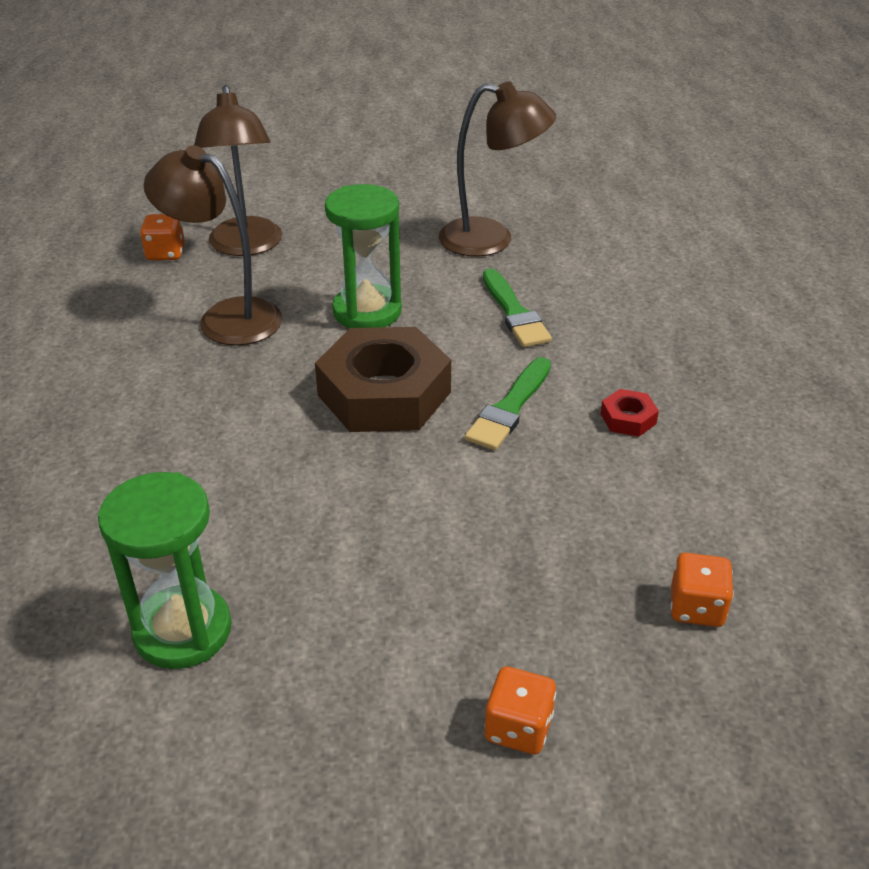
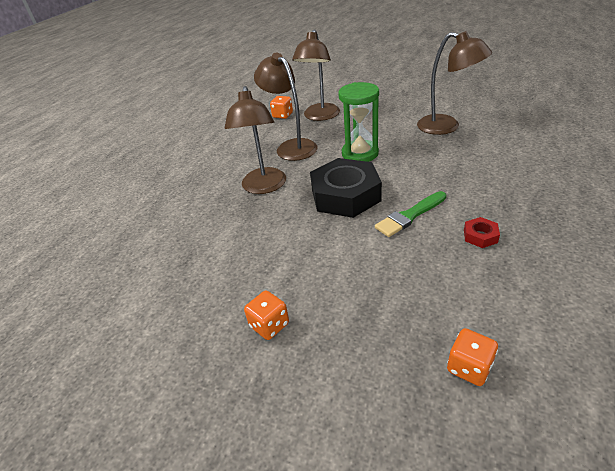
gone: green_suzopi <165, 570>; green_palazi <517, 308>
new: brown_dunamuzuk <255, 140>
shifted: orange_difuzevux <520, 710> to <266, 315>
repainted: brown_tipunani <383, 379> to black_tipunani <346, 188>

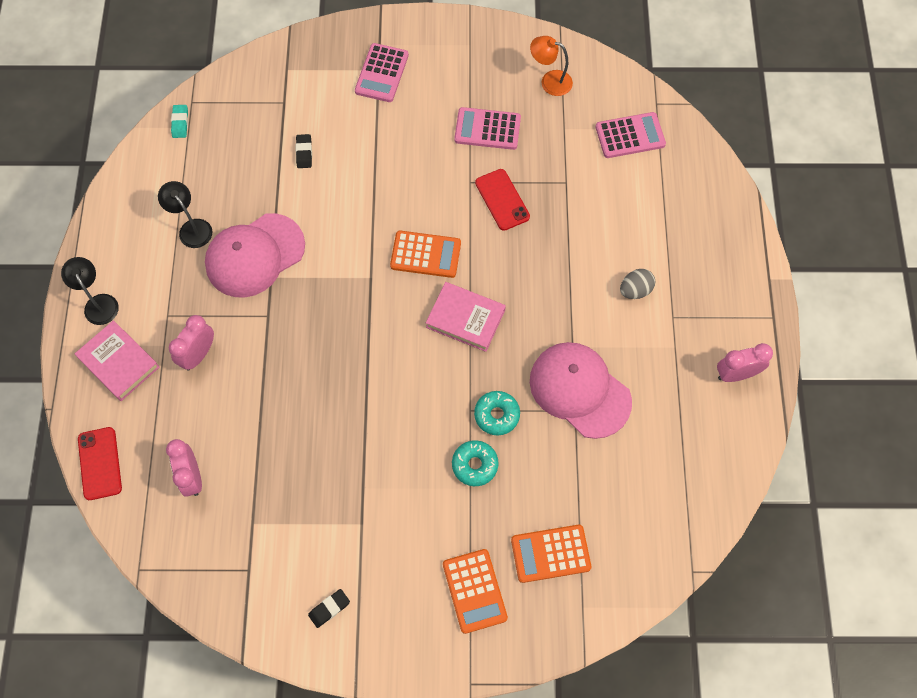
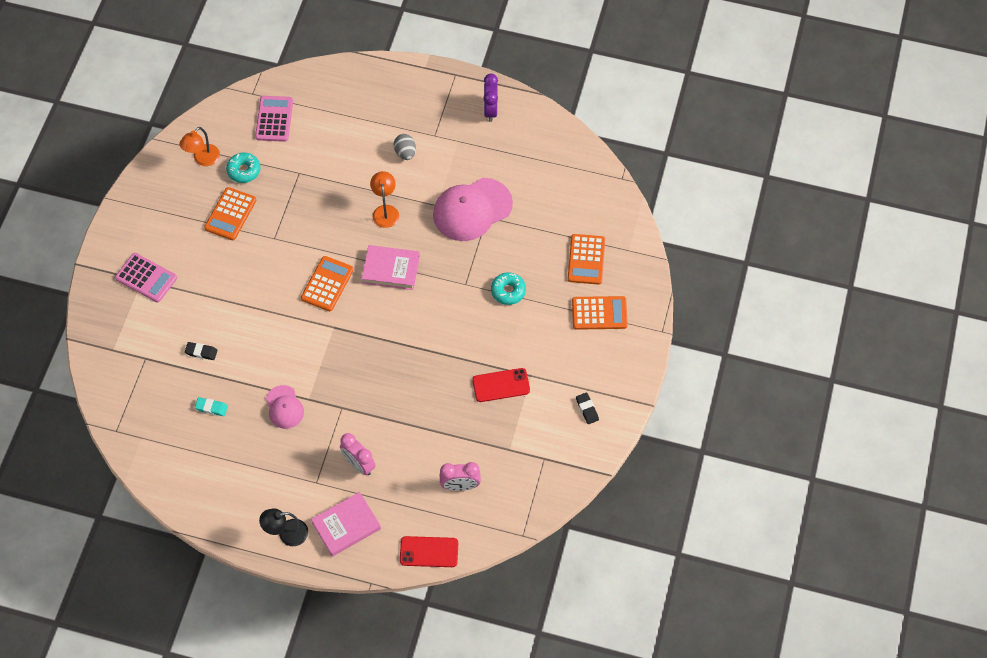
gone: black_dunamuzuk <185, 214>
new: orange_dunamuzuk <384, 199>
shifted: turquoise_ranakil <179, 121> to <211, 406>; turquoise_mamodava <497, 413> to <243, 167>; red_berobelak <502, 200> to <501, 385>
repainted: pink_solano <487, 128> to orange_solano <230, 213>; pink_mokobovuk <745, 362> to purple_mokobovuk <490, 97>
rotated: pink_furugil <466, 317> = <390, 267> 60 degrees clockwise
scaled: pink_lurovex <255, 255> = <285, 407> x0.54

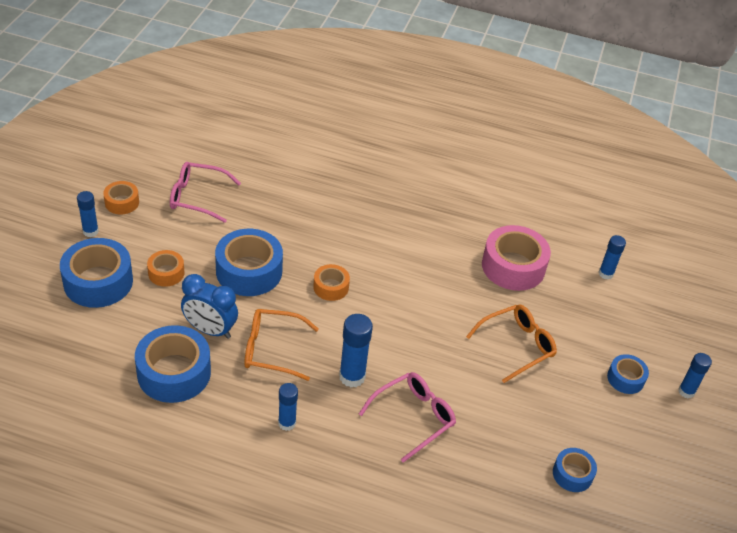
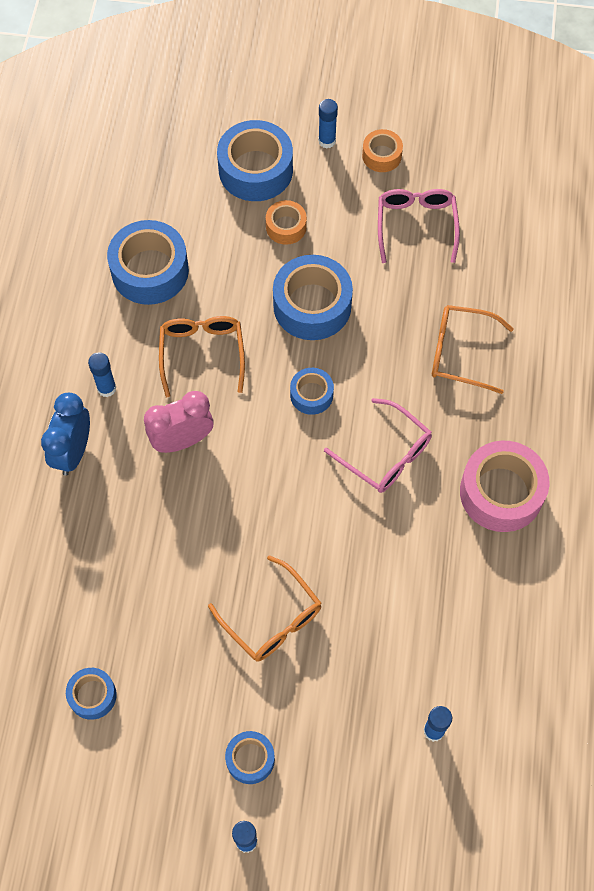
new: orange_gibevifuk <473, 349>
shifted: blue_mokobovuk <209, 306> to <65, 434>; pink_gibevifuk <407, 417> to <378, 445>; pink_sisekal <516, 258> to <505, 486>
swapped: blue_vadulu <356, 350> to pink_mokobovuk <178, 422>
repainted: orange_sisekal <331, 282> to blue_sisekal <312, 391>

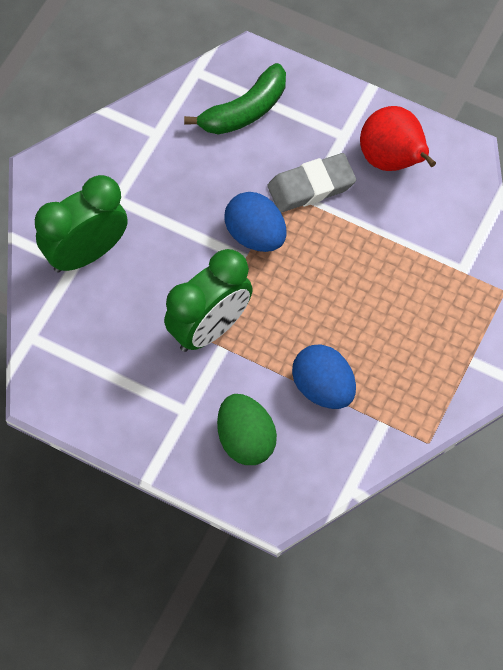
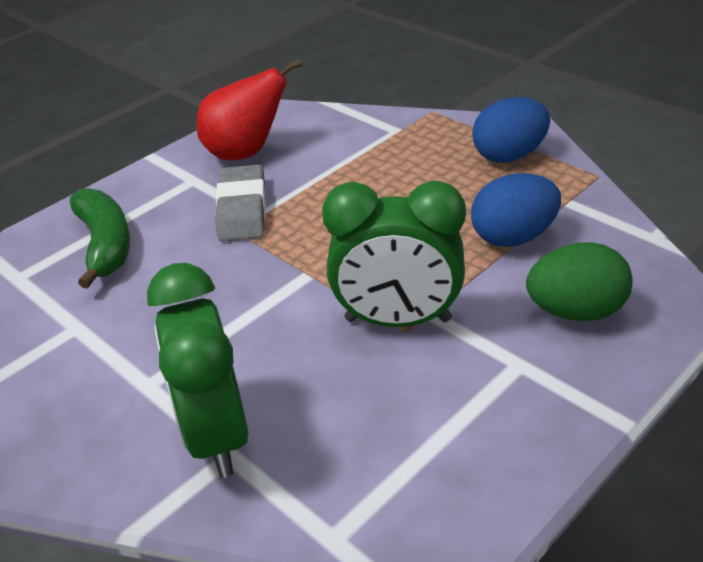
shifted: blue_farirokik <255, 222> to <511, 130>
rotated: green_mokobovuk <208, 300> = <394, 254> 120 degrees clockwise

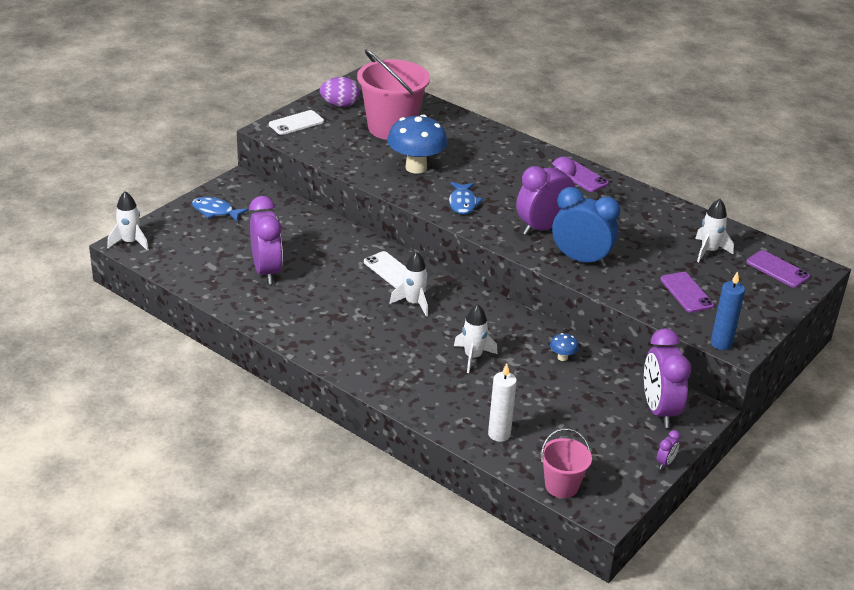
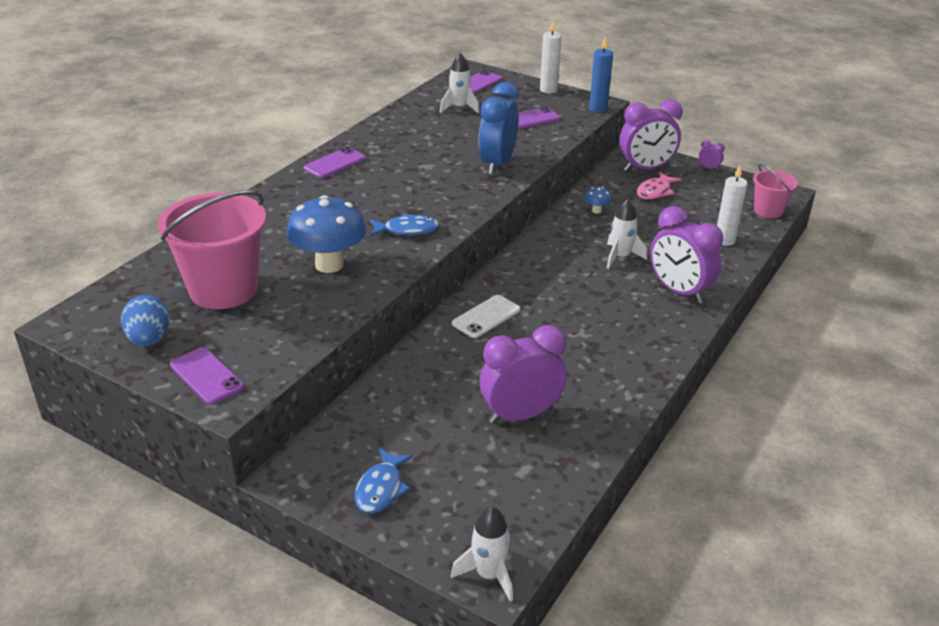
gone: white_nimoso <409, 284>
new: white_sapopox <551, 56>; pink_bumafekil <659, 186>
shifted: purple_mokobovuk <546, 196> to <686, 255>
repainted: purple_farirokik <340, 92> to blue_farirokik <145, 320>; white_berobelak <296, 122> to purple_berobelak <207, 376>

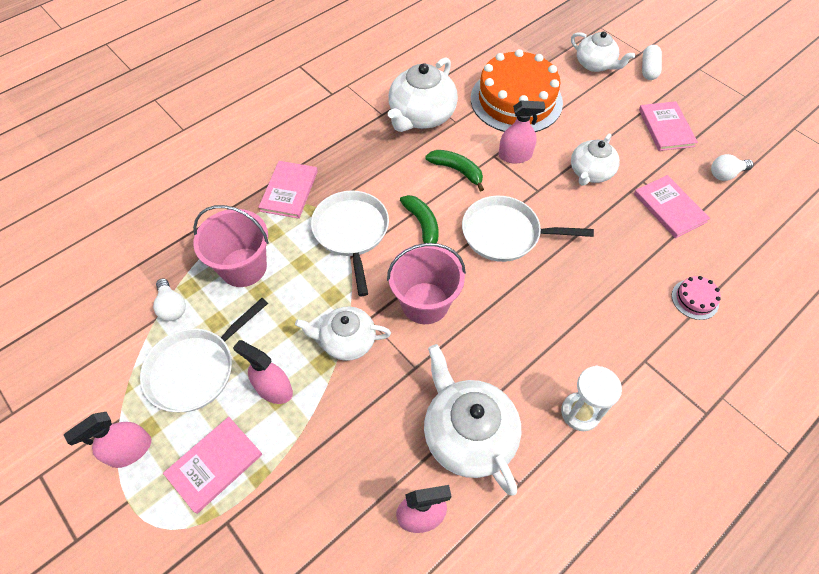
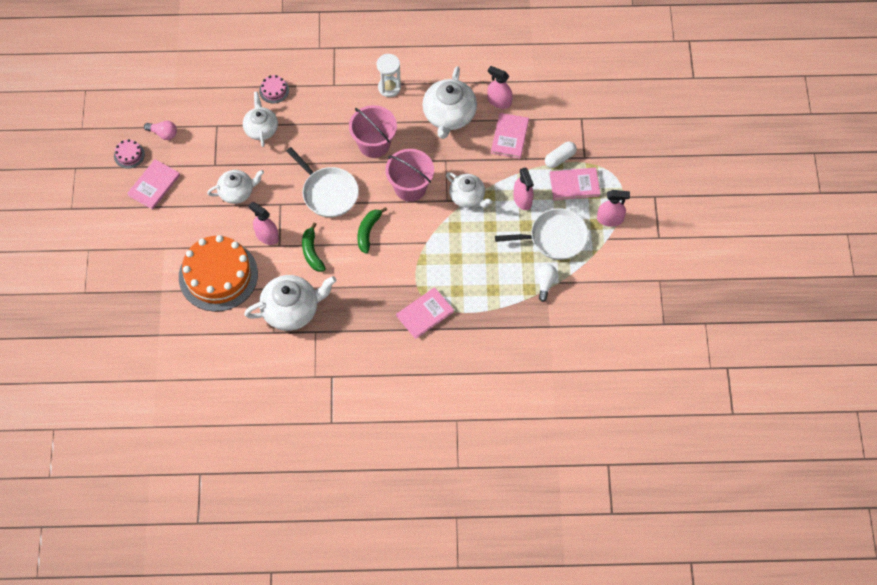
gone: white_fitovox <350, 243>
new: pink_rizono <129, 153>
shifted: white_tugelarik <603, 51> to <260, 119>; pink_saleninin <231, 246> to <373, 131>; pink_furugil <672, 206> to <510, 136>; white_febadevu <652, 62> to <561, 154>
repainted: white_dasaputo <732, 167> to pink_dasaputo <160, 130>

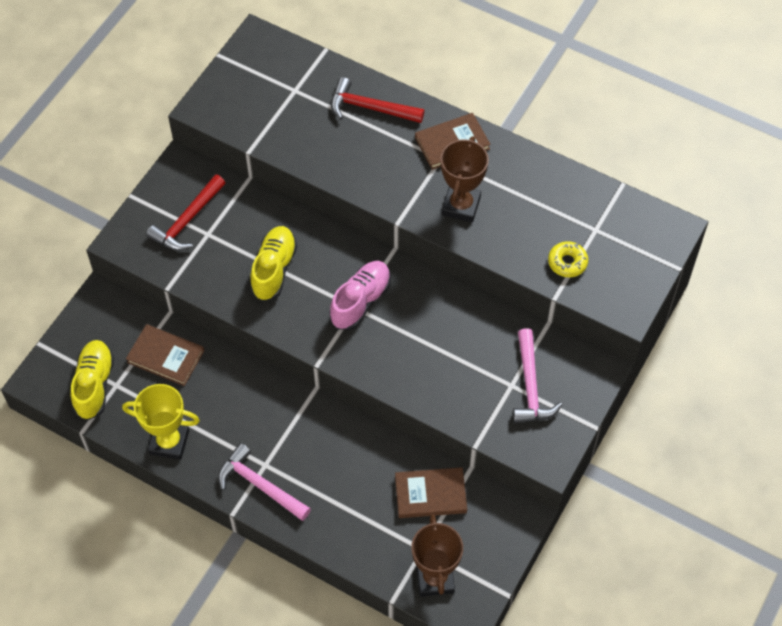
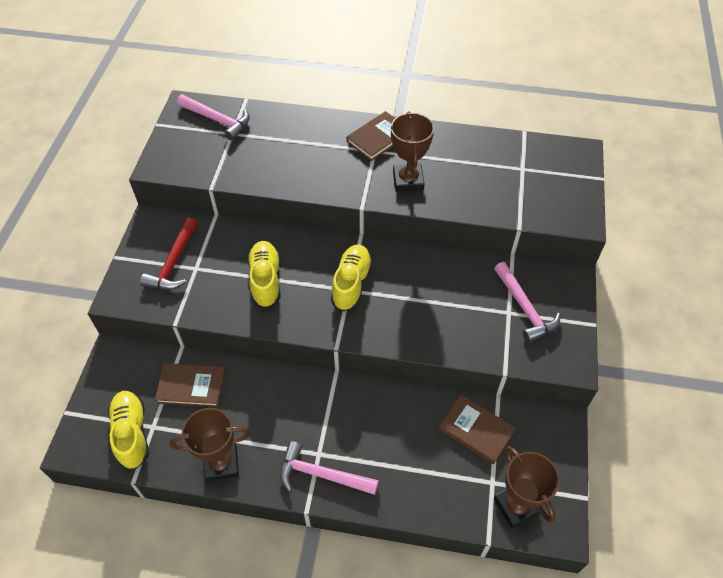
gone: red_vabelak <377, 100>; yellow_mamodava <568, 259>
new: pink_vabelak <213, 118>
repainted: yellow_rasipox <161, 422> to brown_rasipox <210, 444>; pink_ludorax <360, 295> to yellow_ludorax <352, 278>
rotated: brown_furugil <431, 492> = <477, 429> 60 degrees clockwise

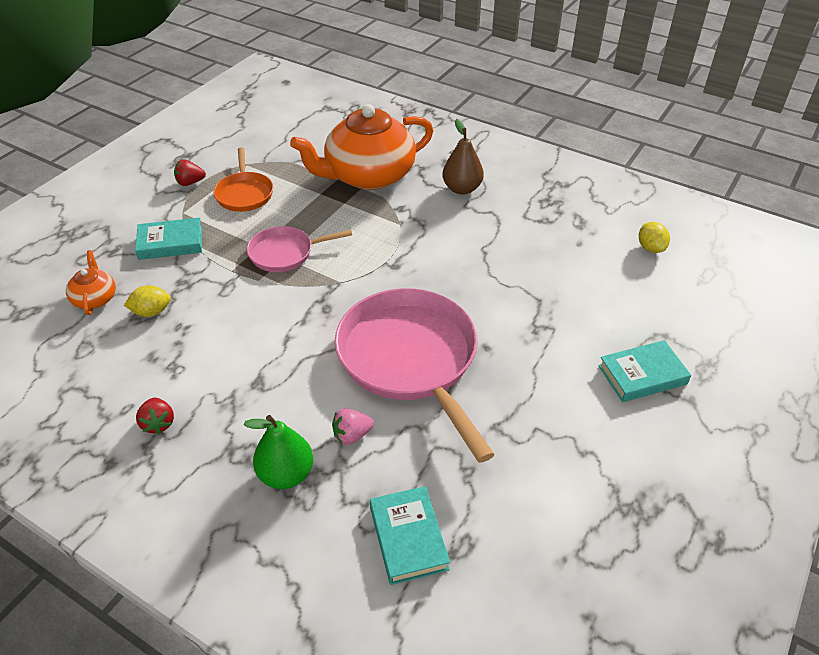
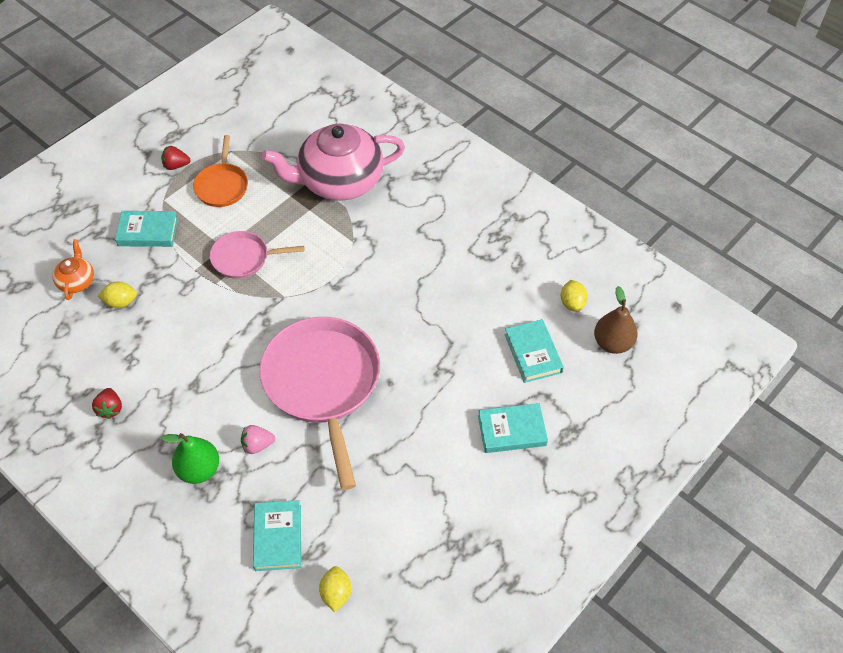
new: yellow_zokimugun <335, 589>; turquoise_furugil <534, 351>
shifted: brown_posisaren <463, 157> to <616, 320>
repainted: orange_tugelarik <362, 147> to pink_tugelarik <333, 162>

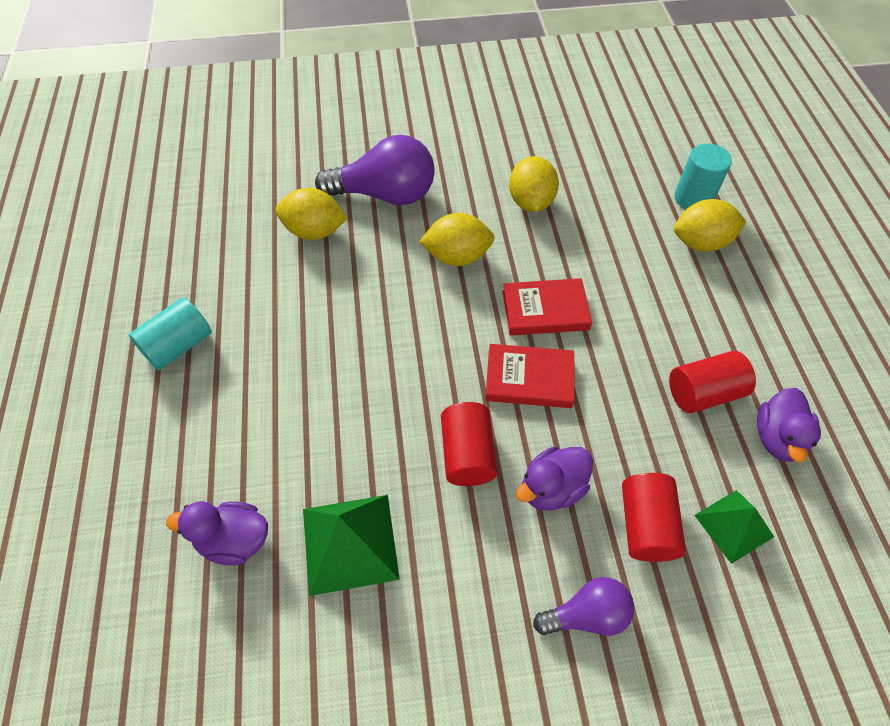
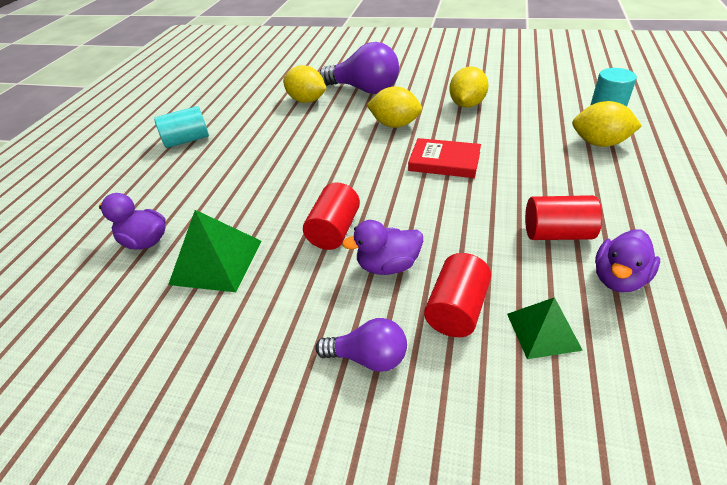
gone: red_furugil <530, 376>

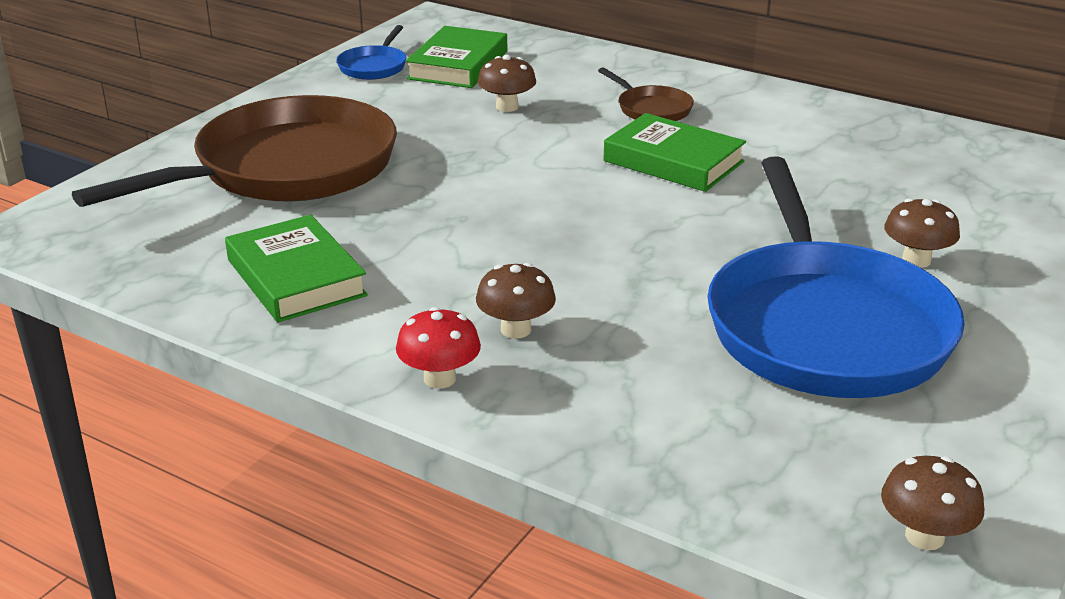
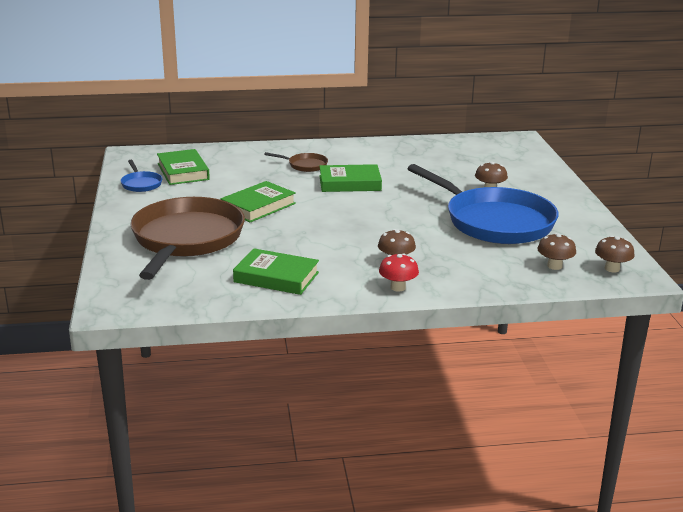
new: green_furugil <258, 202>
shifted: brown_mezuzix <507, 83> to <556, 251>

